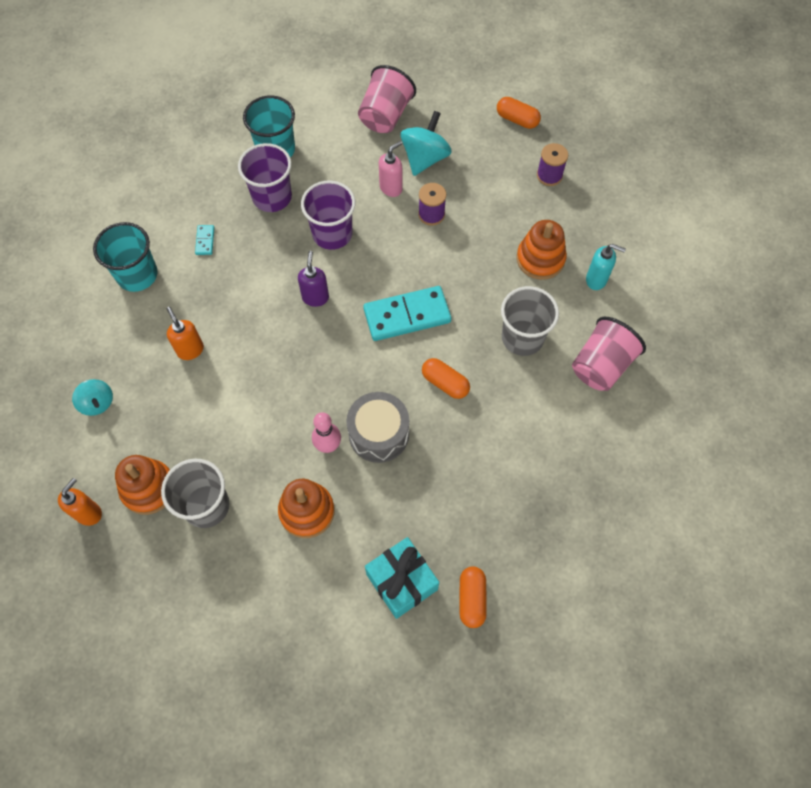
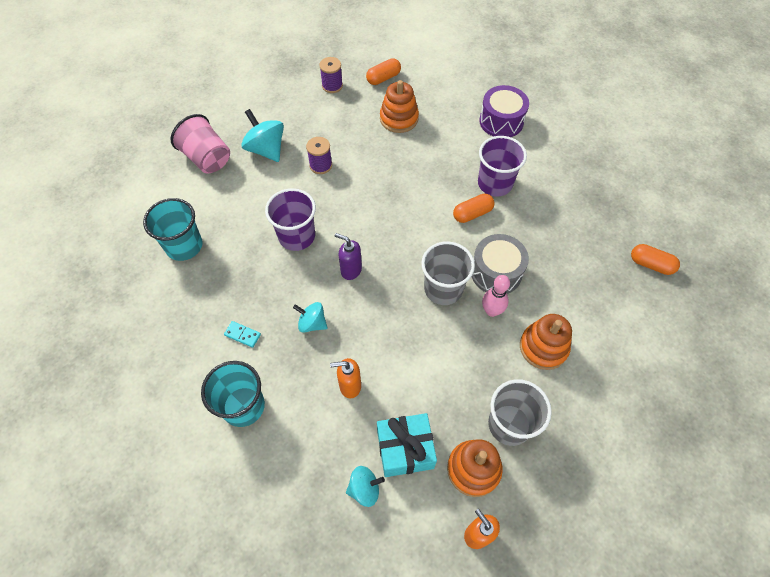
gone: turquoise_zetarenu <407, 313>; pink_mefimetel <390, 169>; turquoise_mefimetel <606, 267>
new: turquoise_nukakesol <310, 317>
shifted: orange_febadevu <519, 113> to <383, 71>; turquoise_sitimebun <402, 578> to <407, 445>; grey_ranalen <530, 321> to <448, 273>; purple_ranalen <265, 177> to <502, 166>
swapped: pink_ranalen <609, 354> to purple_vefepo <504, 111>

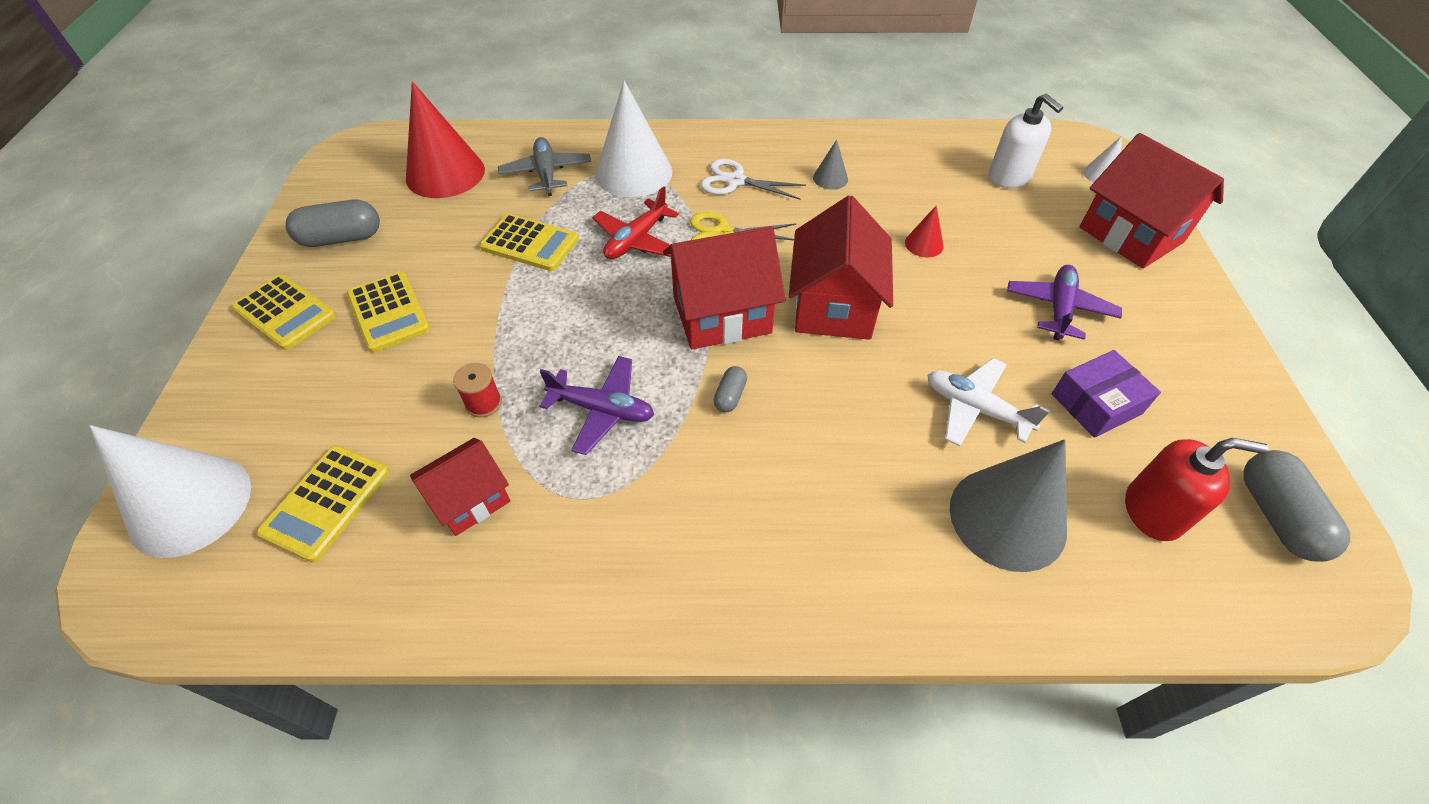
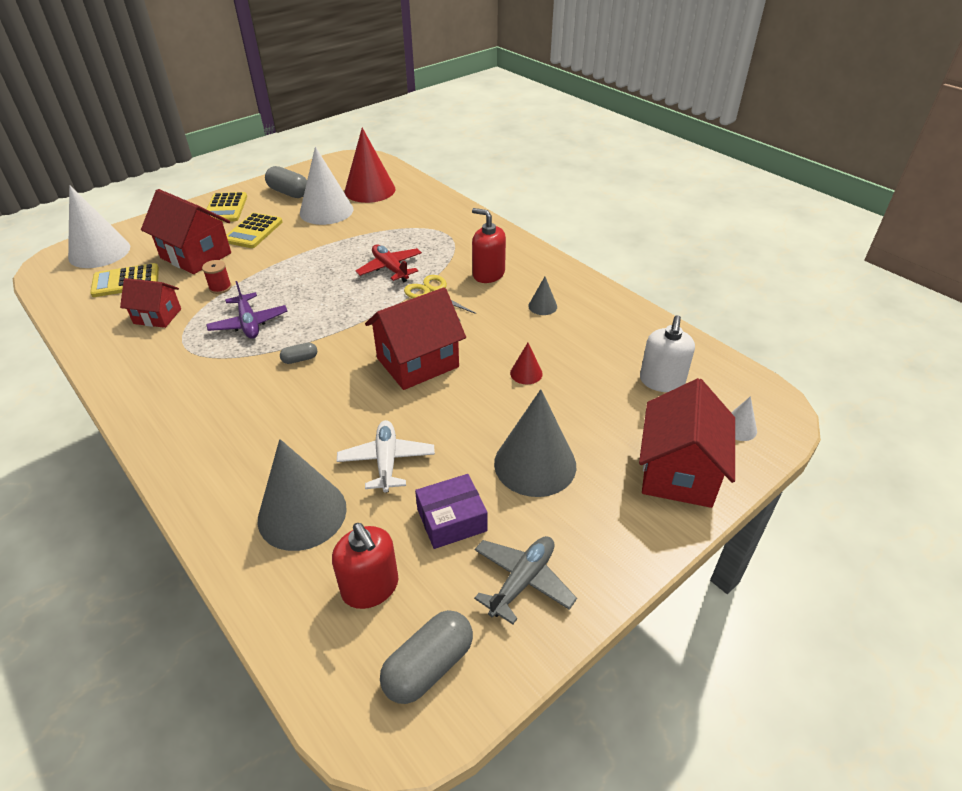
gone: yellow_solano <529, 242>
shifted: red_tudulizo <724, 287> to <186, 231>; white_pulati <634, 139> to <326, 186>; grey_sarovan <544, 166> to <525, 580>
swapped: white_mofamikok <753, 179> to red_mefimetel <489, 245>; purple_sarovan <1064, 302> to grey_pulati <535, 443>
rotated: red_sarovan <635, 222> = <388, 263> 60 degrees clockwise; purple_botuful <1106, 394> = <451, 511> 45 degrees counterclockwise

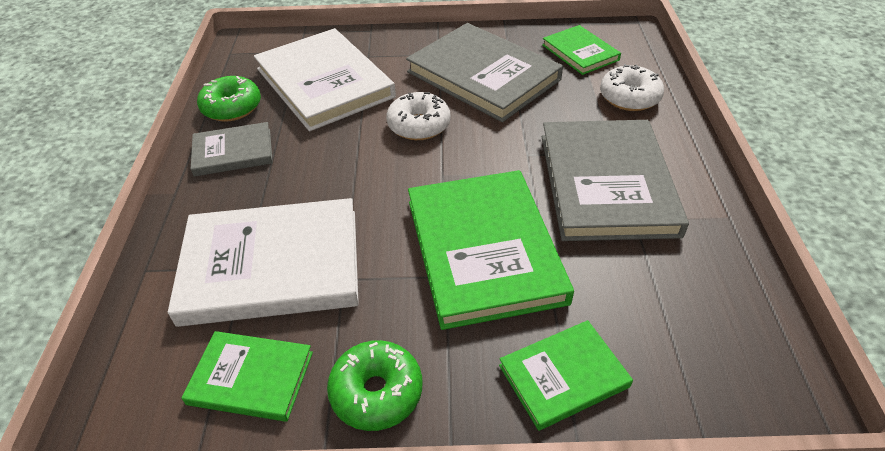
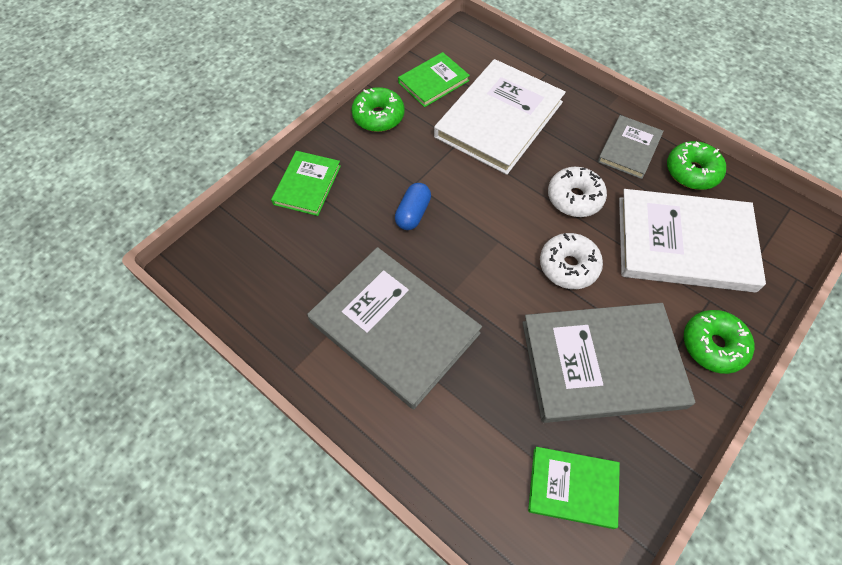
new: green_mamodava <719, 342>
shifted: white_mamodava <632, 87> to <577, 192>
swapped: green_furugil <491, 250> to blue_febadevu <413, 206>

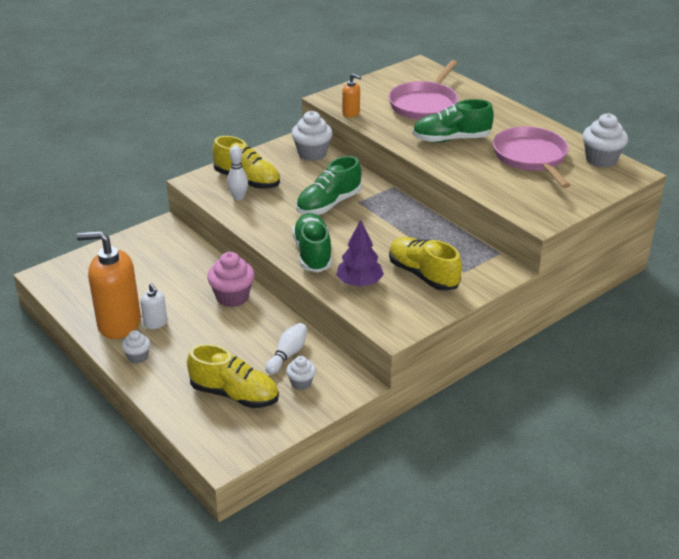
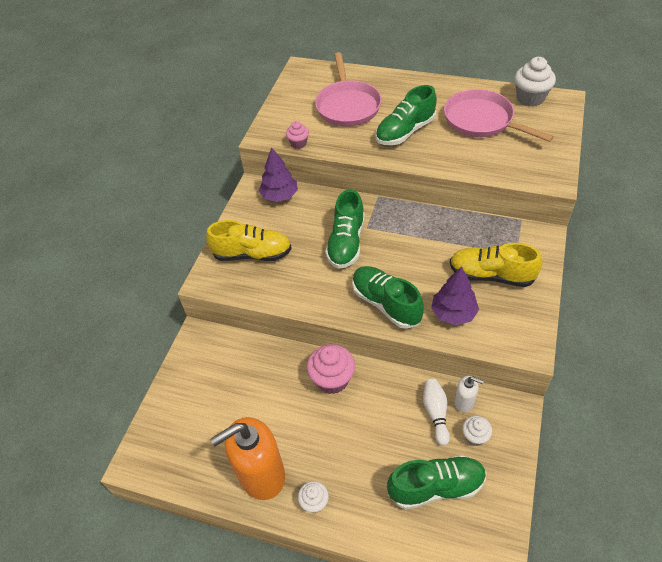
gone: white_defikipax <237, 173>
shifted: white_mefimetel <153, 306> to <469, 394>
swapped: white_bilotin <312, 136> to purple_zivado <278, 174>; orange_mefimetel <351, 96> to pink_bilotin <297, 135>
repainted: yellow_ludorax <233, 376> to green_ludorax <436, 482>

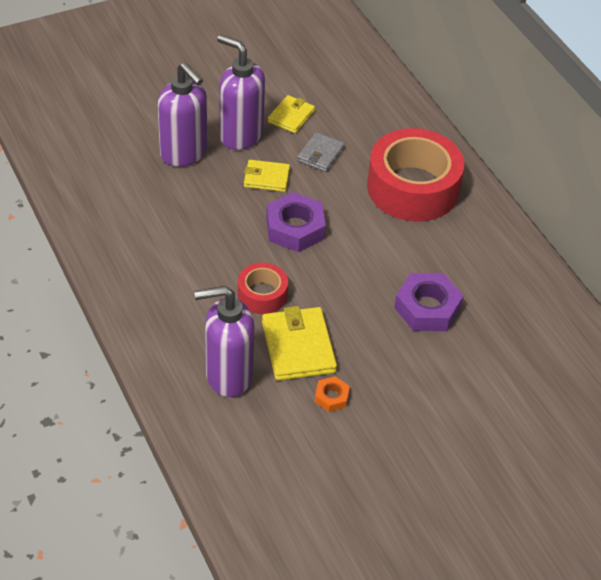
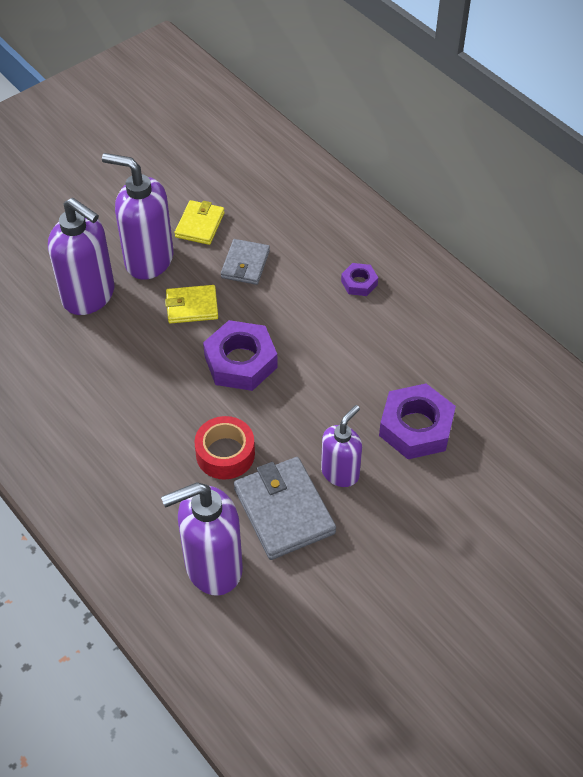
gone: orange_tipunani <332, 394>
new: purple_mefimetel <341, 446>
swapped: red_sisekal <415, 175> to purple_tipunani <359, 279>
repainted: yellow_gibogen <299, 343> to grey_gibogen <285, 508>

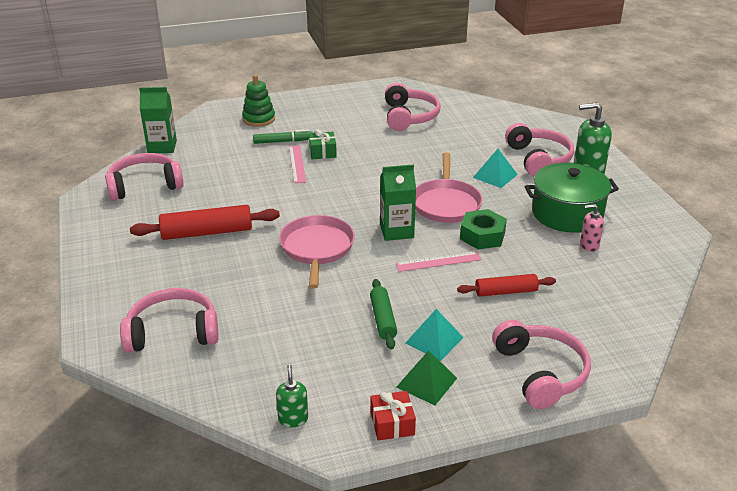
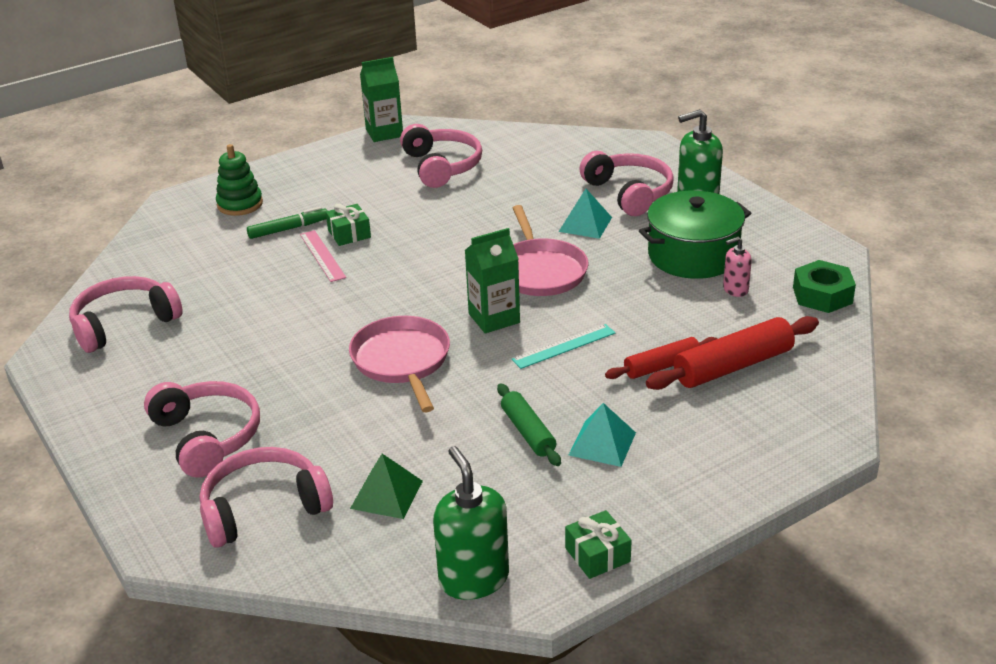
shifted: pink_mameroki <541, 364> to <202, 429>; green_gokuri <426, 377> to <386, 486>; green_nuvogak <158, 120> to <381, 99>; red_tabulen <205, 222> to <732, 353>; green_tipunani <483, 229> to <824, 286>
repainted: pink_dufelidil <439, 262> to turquoise_dufelidil <563, 346>; red_sitimebun <393, 416> to green_sitimebun <598, 544>
scaled: green_mefimetel <292, 395> = <471, 523> x1.85

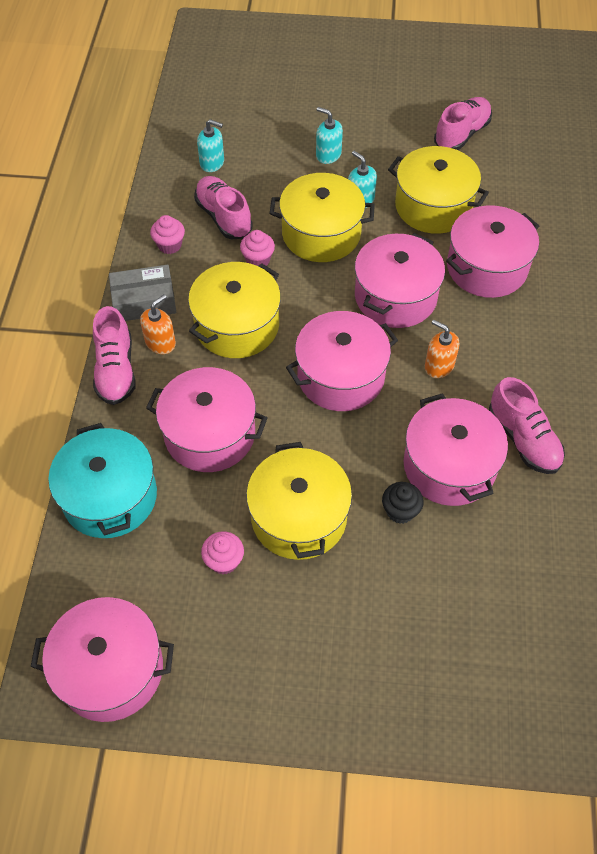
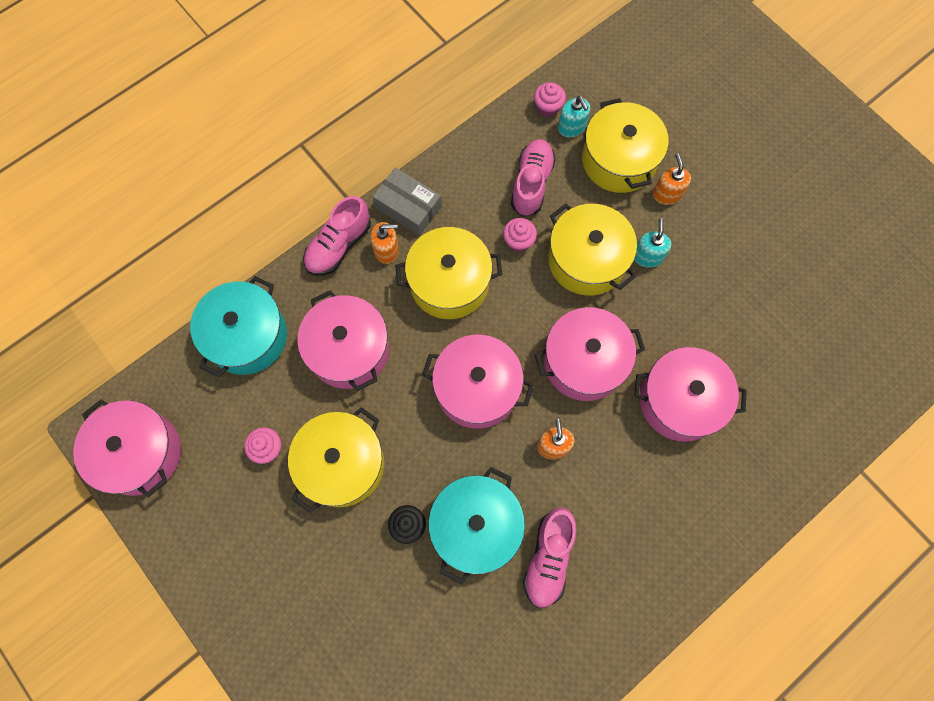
gone: pink_ludorax <463, 123>
shifted: pink_bilotin <167, 234> to <550, 100>; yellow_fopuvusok <438, 190> to <625, 145>
repainted: pink_fopuvusok <456, 449> to turquoise_fopuvusok <476, 525>; turquoise_mefimetel <329, 135> to orange_mefimetel <672, 179>

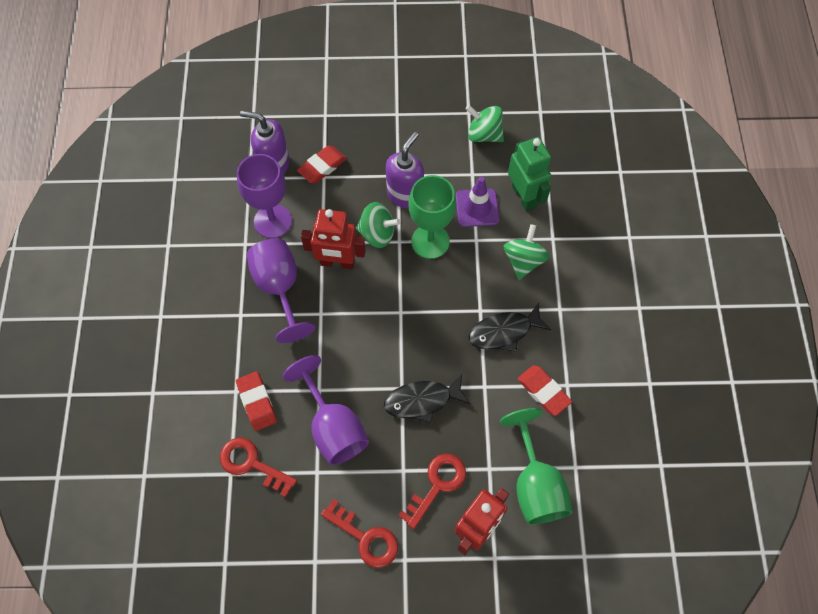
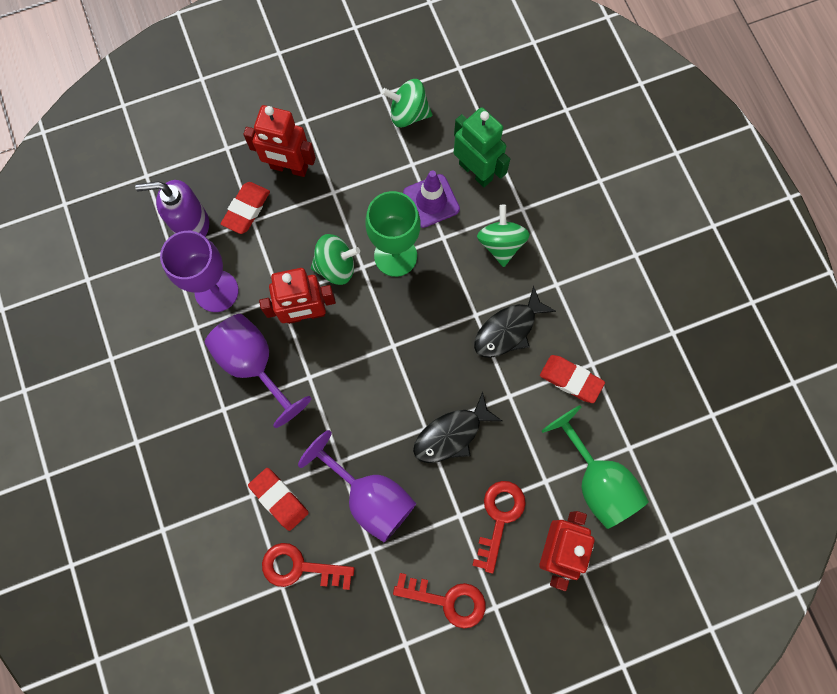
gone: purple_mefimetel <405, 170>
new: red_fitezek <279, 141>

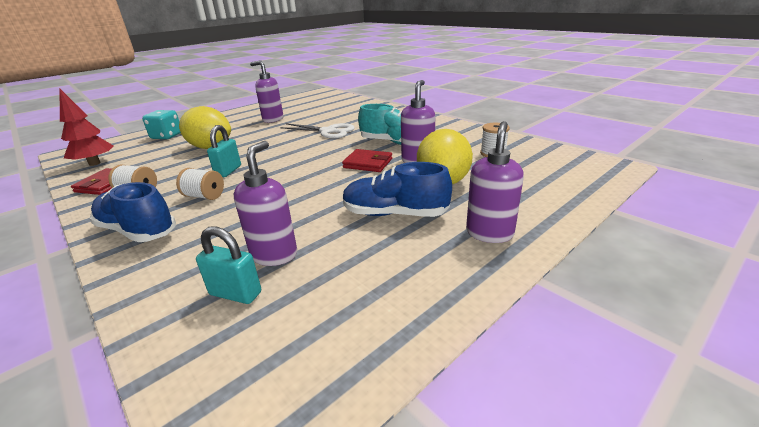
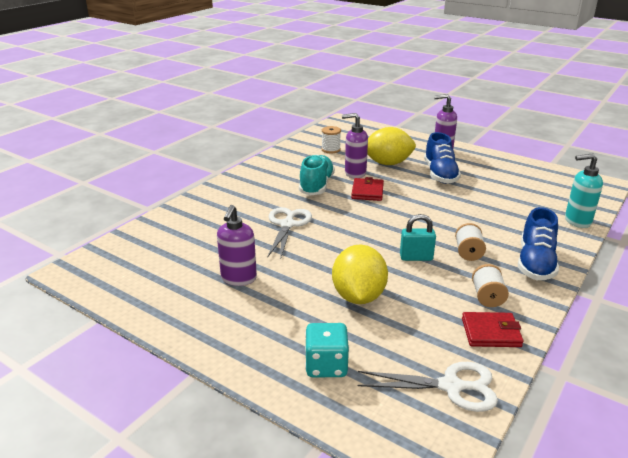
gone: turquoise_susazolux <228, 265>; purple_mefimetel <265, 203>
new: turquoise_mefimetel <584, 190>
swapped: red_zivado <86, 127> to white_mofamikok <428, 387>

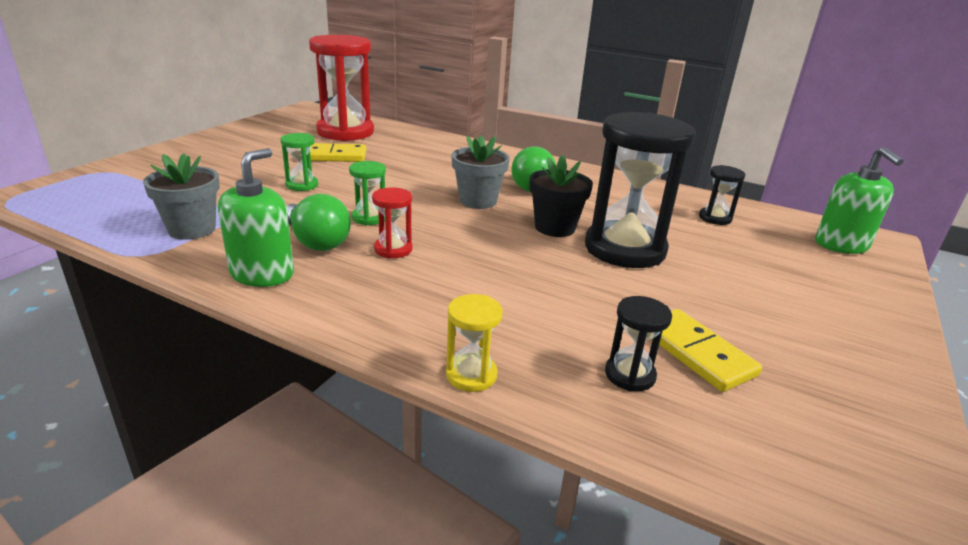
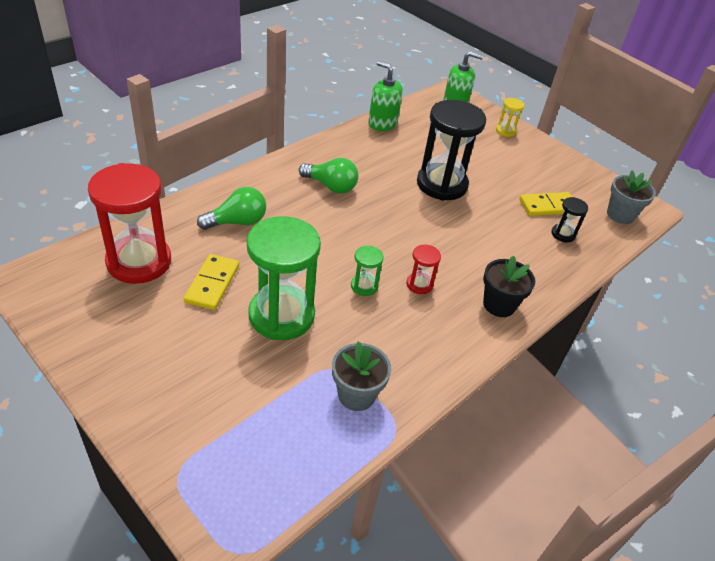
gone: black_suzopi <722, 195>
shifted: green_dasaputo <318, 222> to <231, 208>; green_mefimetel <256, 217> to <385, 96>; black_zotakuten <561, 196> to <509, 286>; yellow_suzopi <474, 343> to <510, 117>; grey_zotakuten <480, 172> to <631, 197>
scaled: green_suzopi <299, 162> = <284, 278> x2.24

